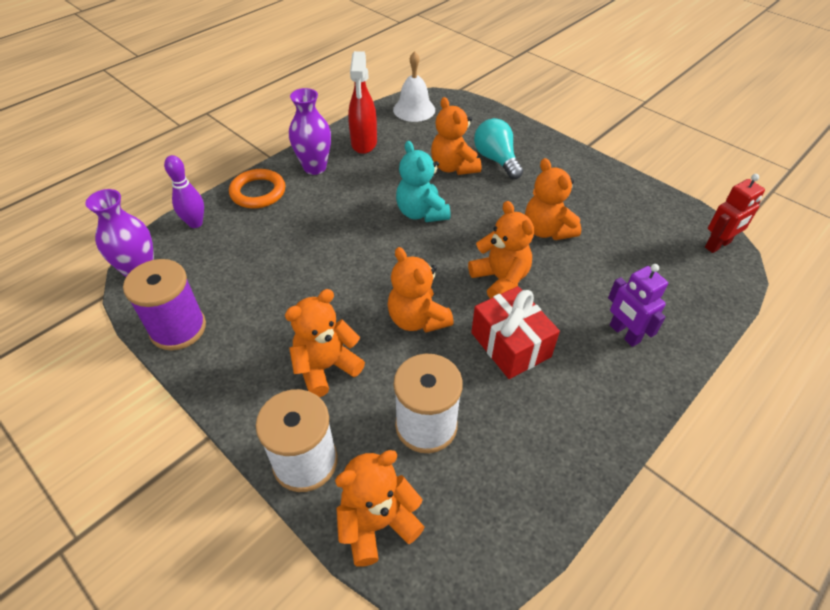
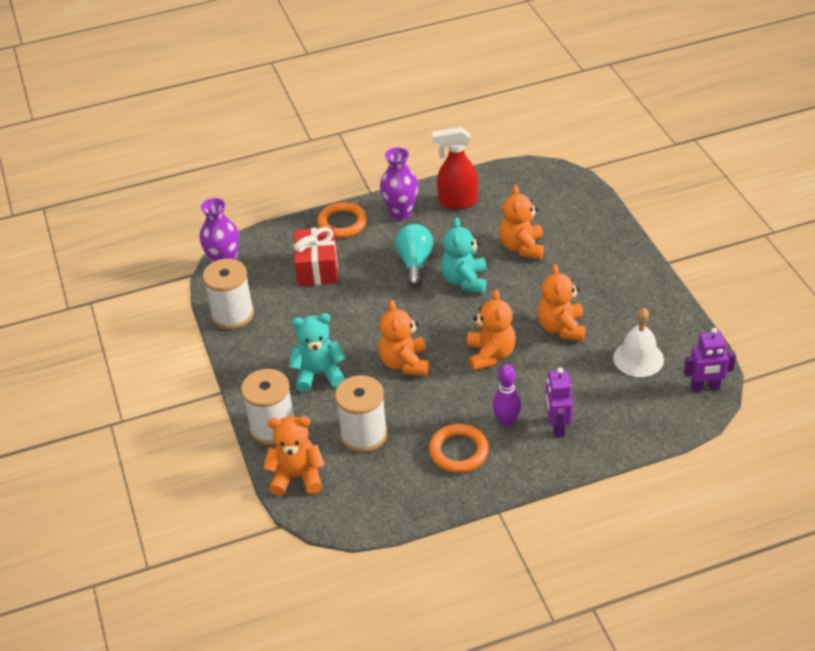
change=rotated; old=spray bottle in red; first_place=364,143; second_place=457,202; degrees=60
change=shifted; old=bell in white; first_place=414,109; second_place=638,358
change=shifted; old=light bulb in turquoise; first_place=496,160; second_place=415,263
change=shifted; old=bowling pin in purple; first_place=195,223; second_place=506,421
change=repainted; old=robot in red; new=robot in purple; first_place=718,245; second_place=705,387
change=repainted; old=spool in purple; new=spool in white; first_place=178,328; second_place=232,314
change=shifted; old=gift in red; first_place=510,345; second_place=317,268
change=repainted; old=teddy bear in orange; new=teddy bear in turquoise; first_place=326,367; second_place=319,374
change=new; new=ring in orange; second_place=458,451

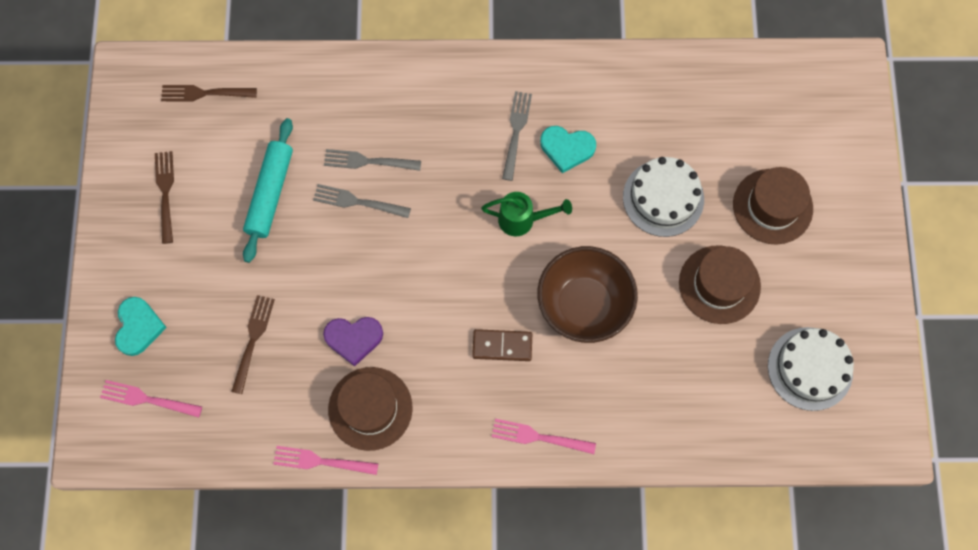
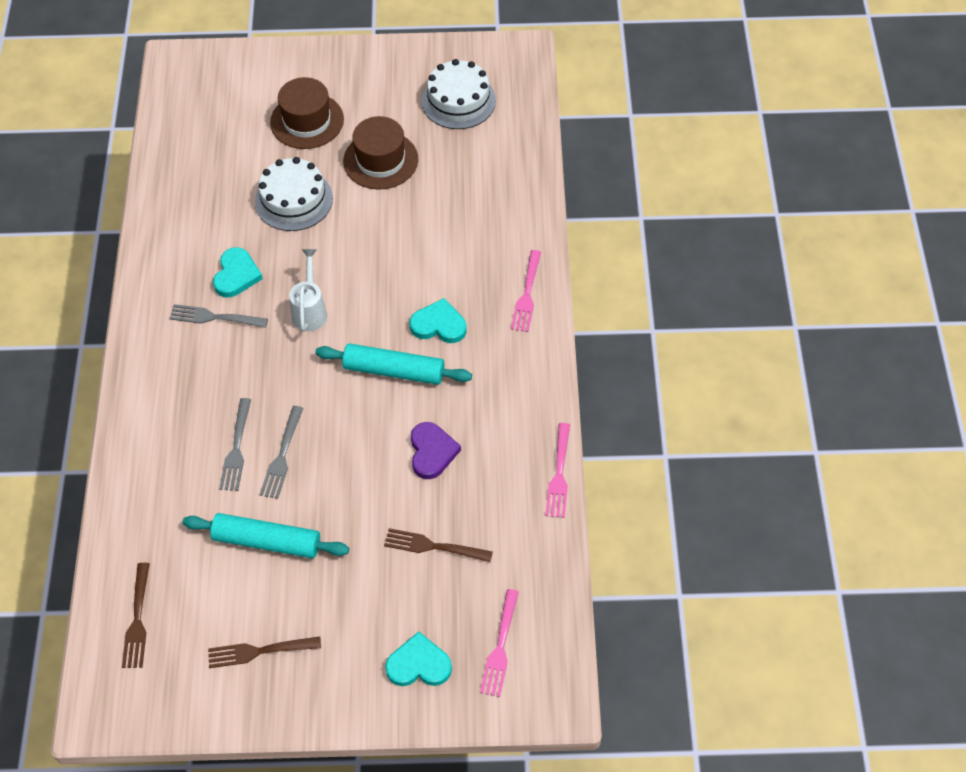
change=repainted; old=watering can in green; new=watering can in white; first_place=523,220; second_place=310,310
change=gone; old=bowl in brown; first_place=584,305
change=swapped; old=domino in brown; new=heart in turquoise; first_place=502,346; second_place=439,325
change=gone; old=hat in brown; first_place=370,408
change=new; new=rolling pin in turquoise; second_place=394,370

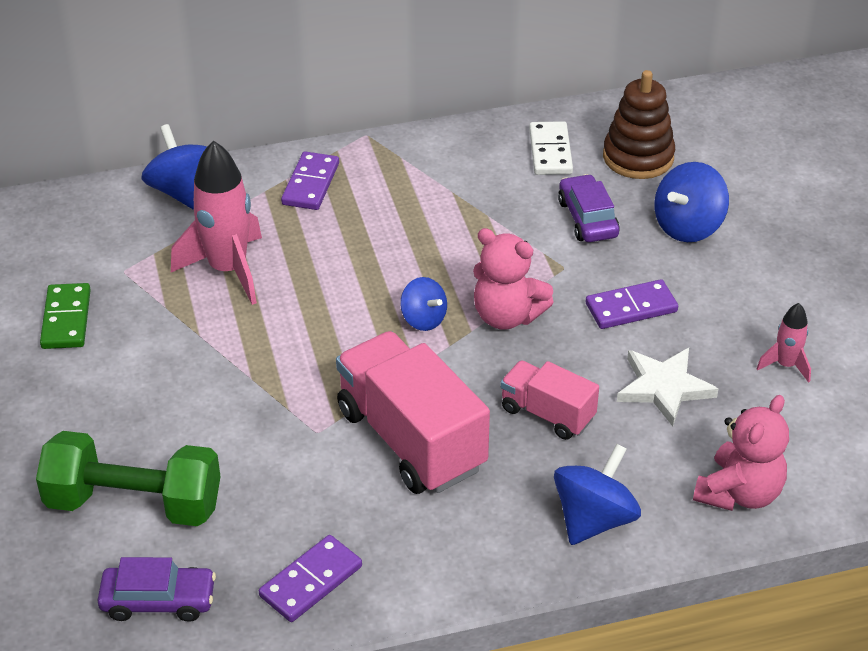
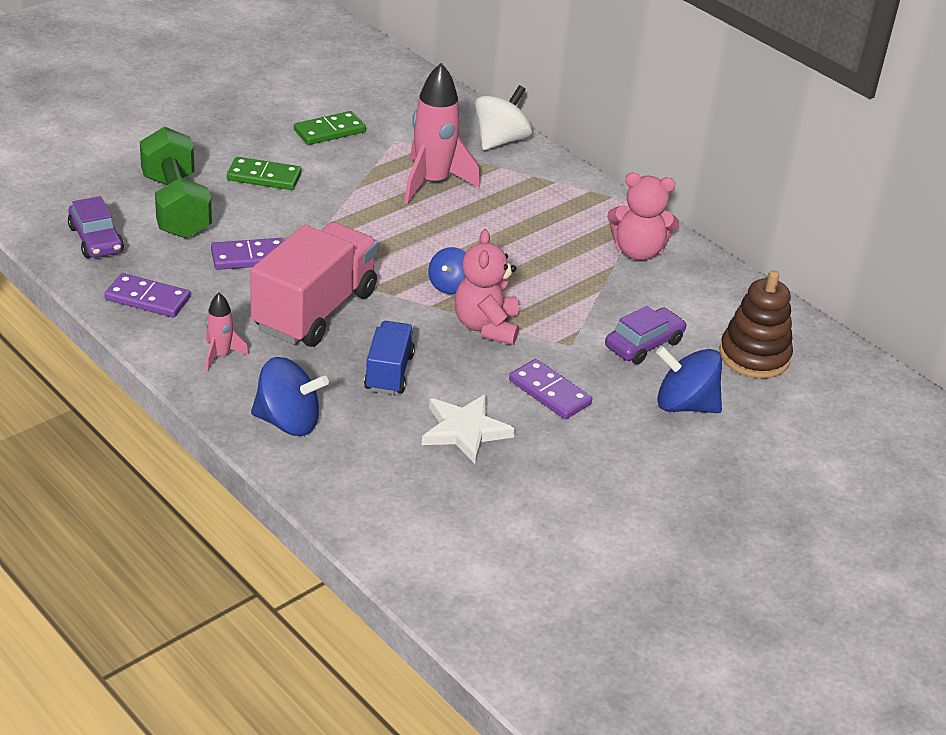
change=gone; old=domino in white; first_place=550,151
change=repainted; old=spinning top in blue; new=spinning top in white; first_place=182,191; second_place=500,141
change=shifted; old=domino in purple; first_place=311,184; second_place=249,257
change=shifted; old=rocket in pink; first_place=785,365; second_place=220,355
change=repainted; old=truck in pink; new=truck in blue; first_place=547,414; second_place=389,372
change=shifted; old=teddy bear in pink; first_place=739,493; second_place=638,252
change=new; new=domino in green; second_place=264,177

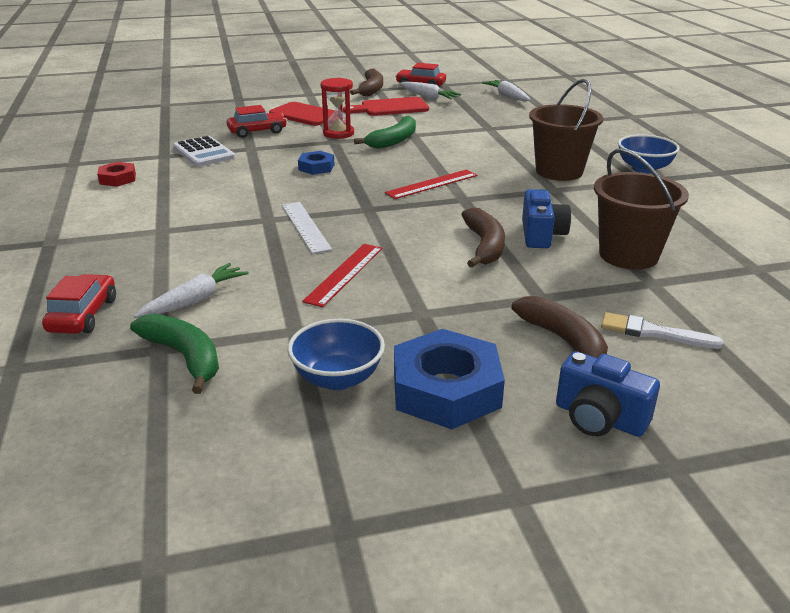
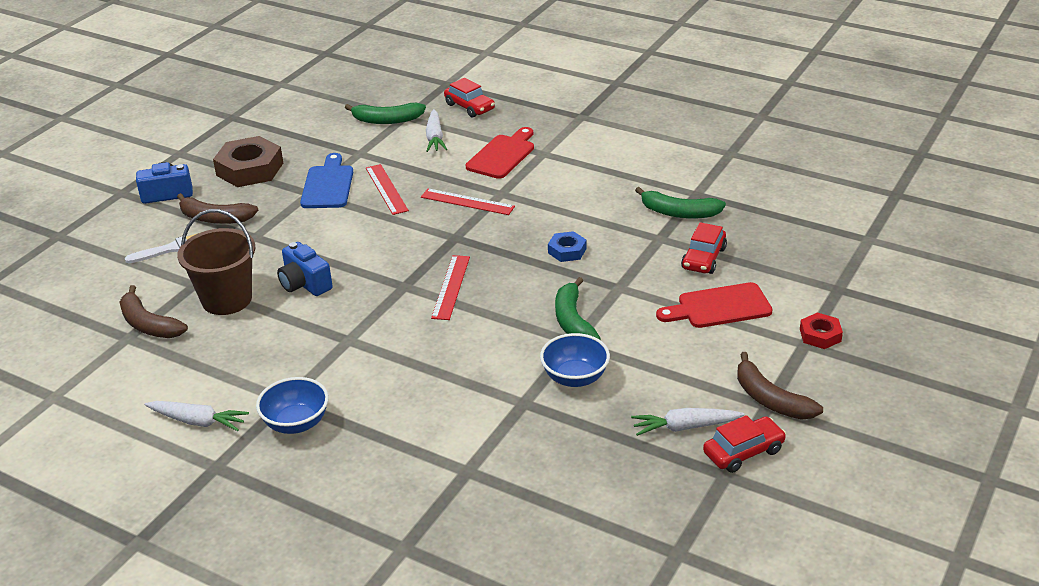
change=gone; old=hourglass in red; first_place=338,133
change=gone; old=bucket in brown; first_place=559,171
change=shifted; old=carrot in white; first_place=507,96; second_place=198,421
change=shifted; old=cutting board in red; first_place=390,108; second_place=502,155
change=swapped; old=calculator in white; new=banana in green; first_place=203,152; second_place=679,213
change=shifted; old=nut in red; first_place=117,179; second_place=820,335
change=repainted; old=ruler in white; new=ruler in red; first_place=305,227; second_place=467,202
change=shifted; old=banana in brown; first_place=484,246; second_place=148,324
change=shifted; old=bowl in blue; first_place=337,378; second_place=575,378
change=repainted; old=nut in blue; new=nut in brown; first_place=446,389; second_place=250,169
change=new; new=cutting board in blue; second_place=328,185

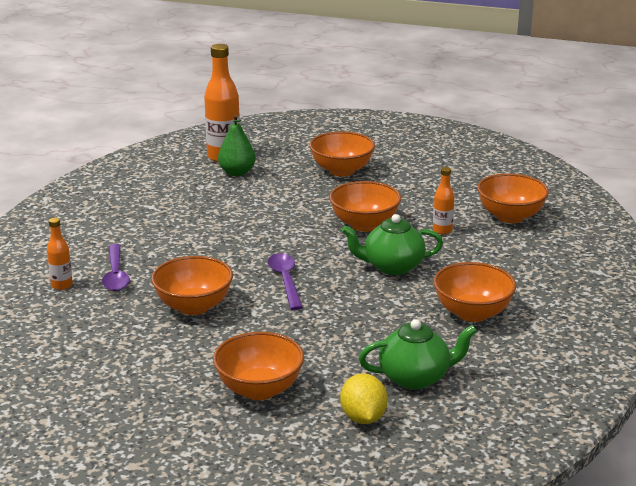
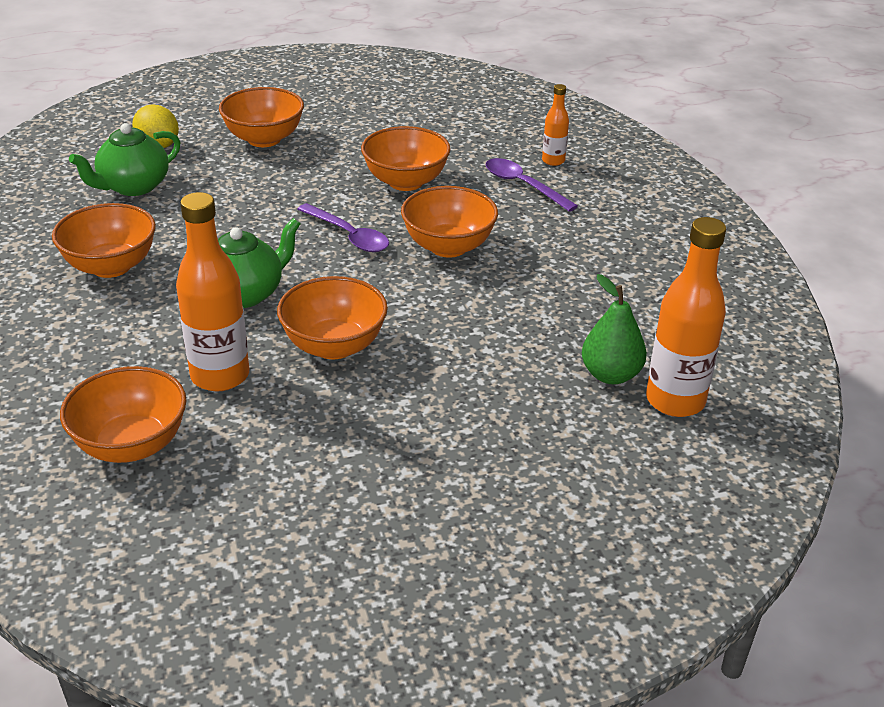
change=shifted; old=bowl in orange; first_place=341,170; second_place=448,247
change=scaled; old=bottle in orange; first_place=442,230; second_place=220,376; factor=1.92

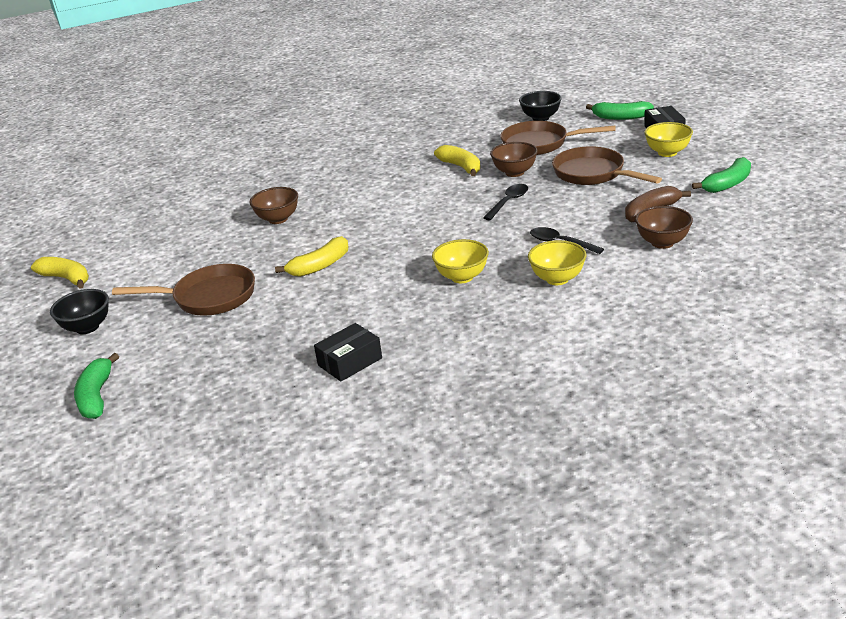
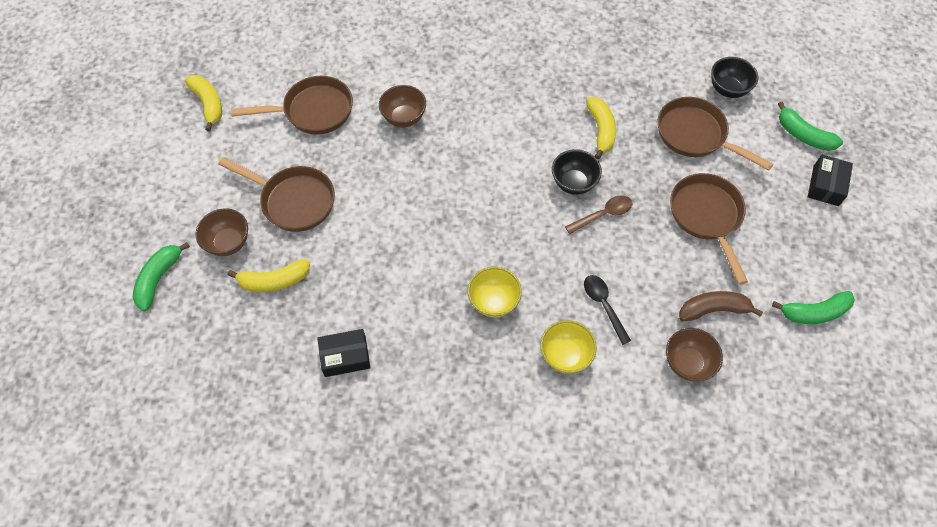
change=gone; old=bowl in yellow; first_place=667,153
change=shifted; old=bowl in brown; first_place=514,172; second_place=228,243
change=repainted; old=spoon in black; new=spoon in brown; first_place=508,202; second_place=603,214
change=shifted; old=banana in yellow; first_place=320,266; second_place=274,281
change=shifted; old=bowl in black; first_place=87,327; second_place=573,183
change=new; new=pan in brown; second_place=313,111

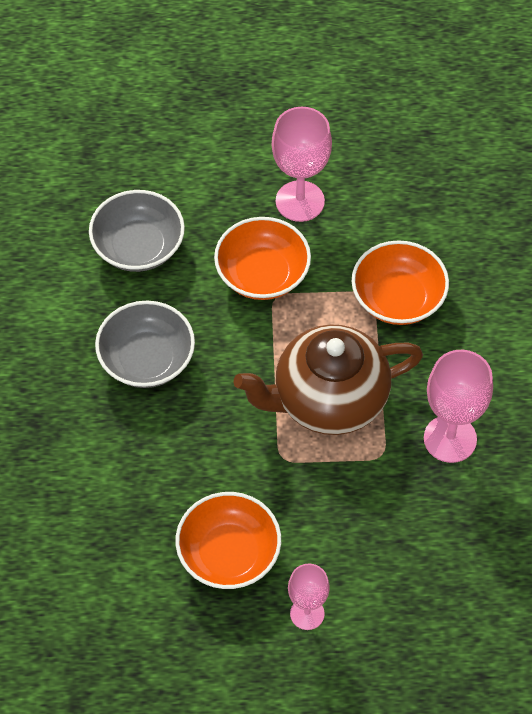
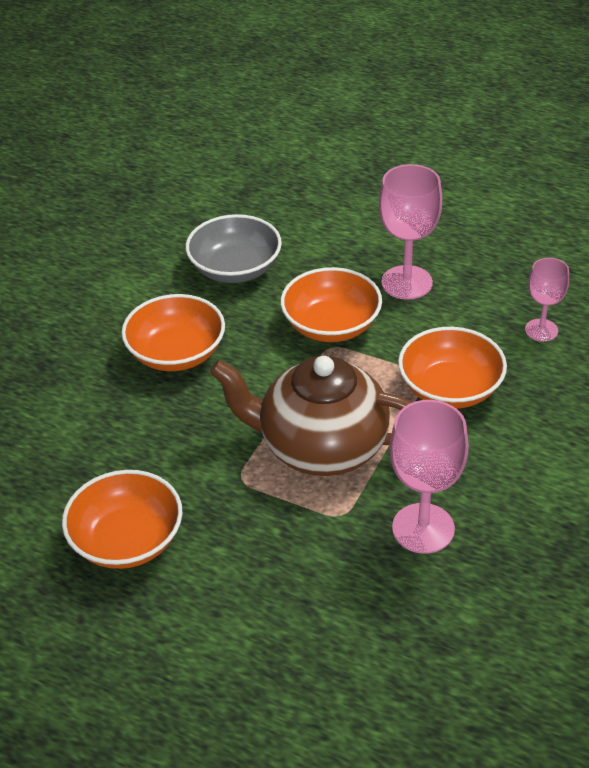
change=repainted; old=bowl in grey; new=bowl in orange; first_place=146,359; second_place=176,353
change=shifted; old=goblet in pink; first_place=307,613; second_place=541,330

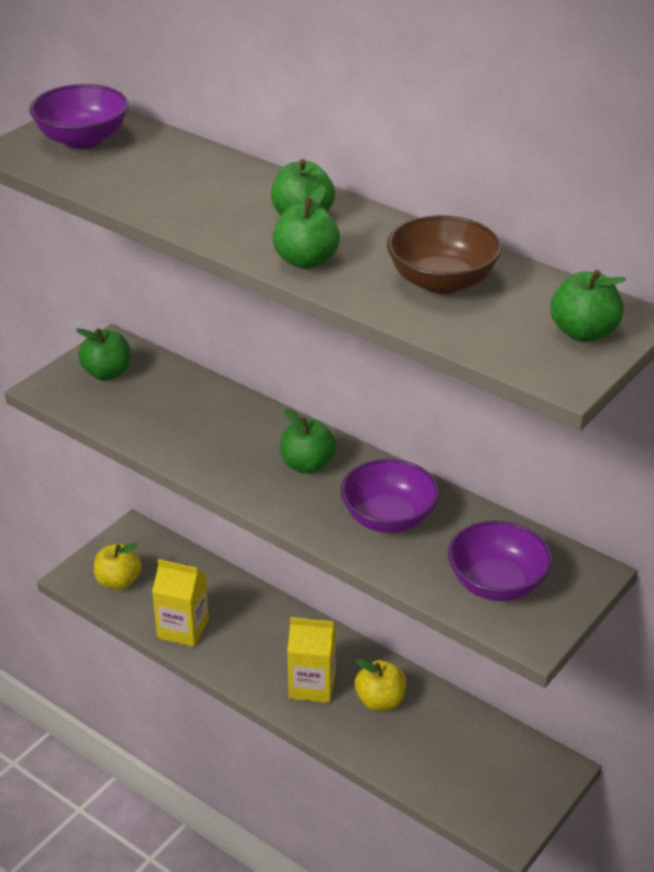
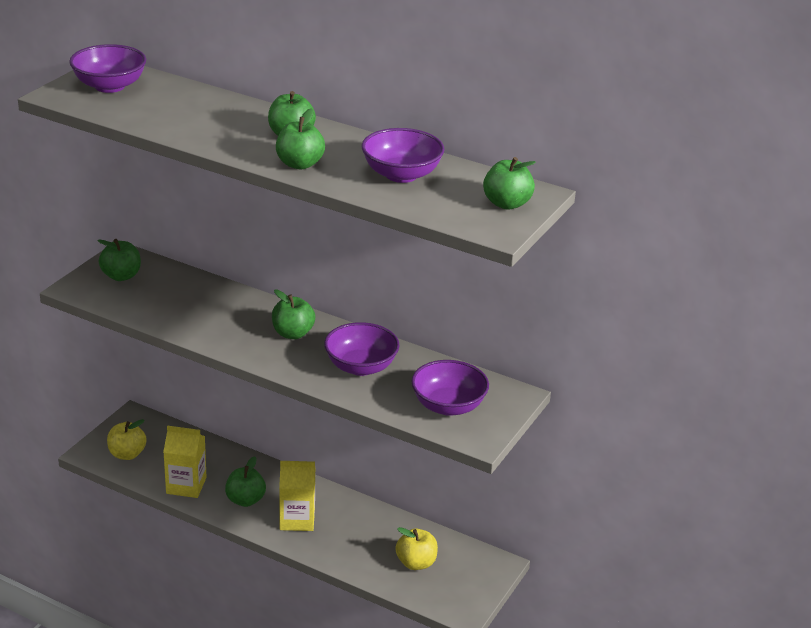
change=repainted; old=bowl in brown; new=bowl in purple; first_place=442,281; second_place=401,175
change=shifted; old=apple in yellow; first_place=380,701; second_place=416,563
change=new; new=apple in green; second_place=245,500

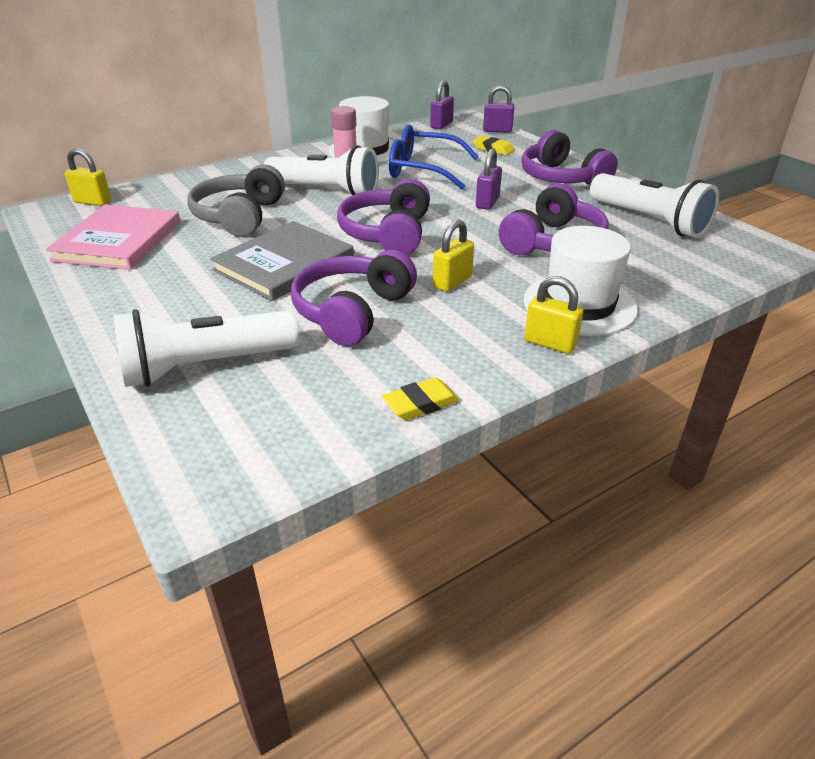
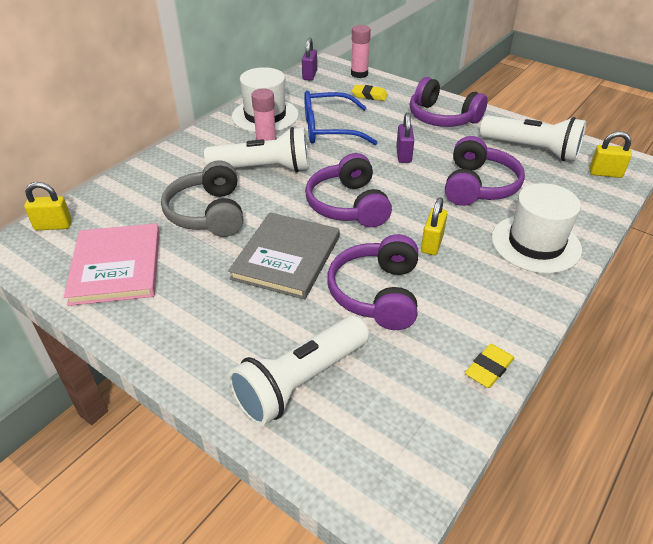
change=swapped; old=padlock in purple; new=glue stick in pink; first_place=497,130; second_place=359,74
change=shifted; old=padlock in yellow; first_place=550,343; second_place=605,173

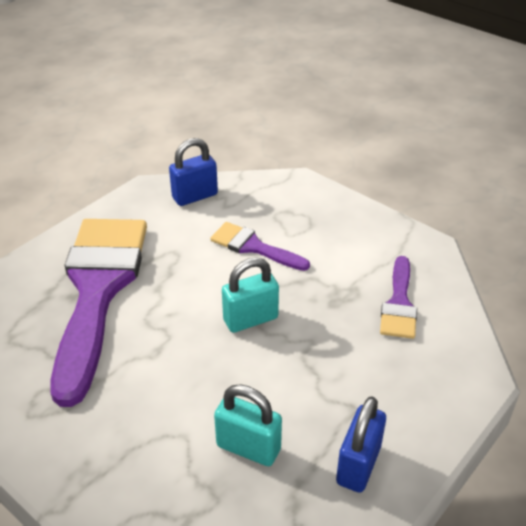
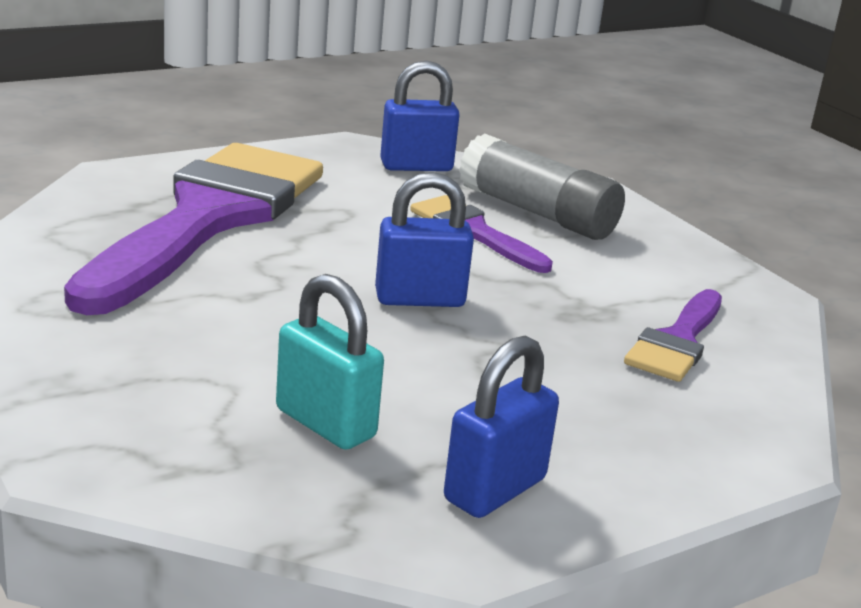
change=repainted; old=padlock in turquoise; new=padlock in blue; first_place=250,319; second_place=419,299
change=new; new=glue stick in grey; second_place=537,213

